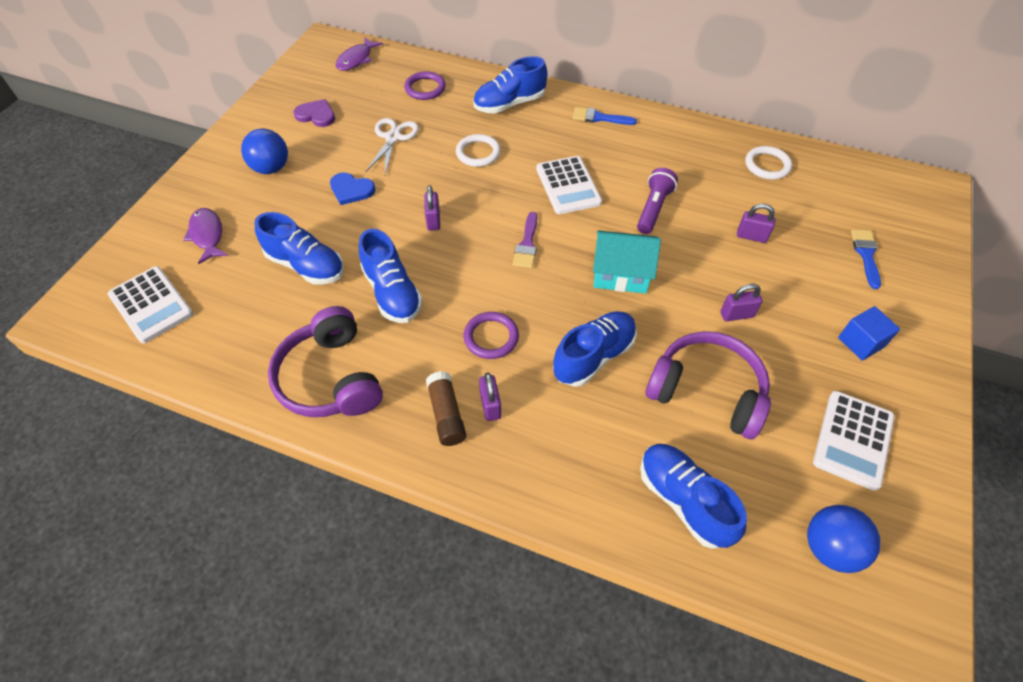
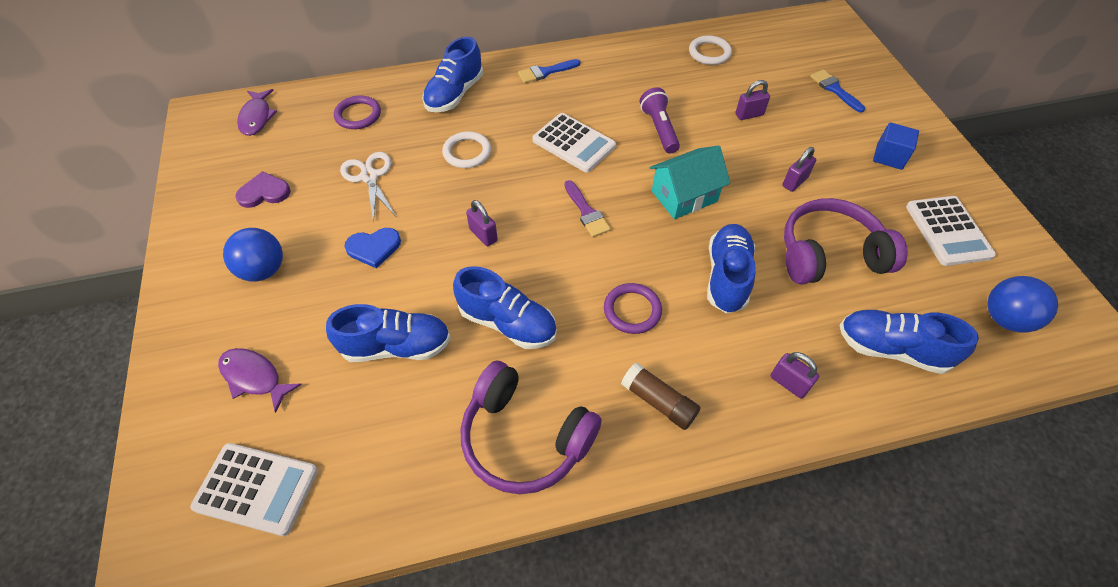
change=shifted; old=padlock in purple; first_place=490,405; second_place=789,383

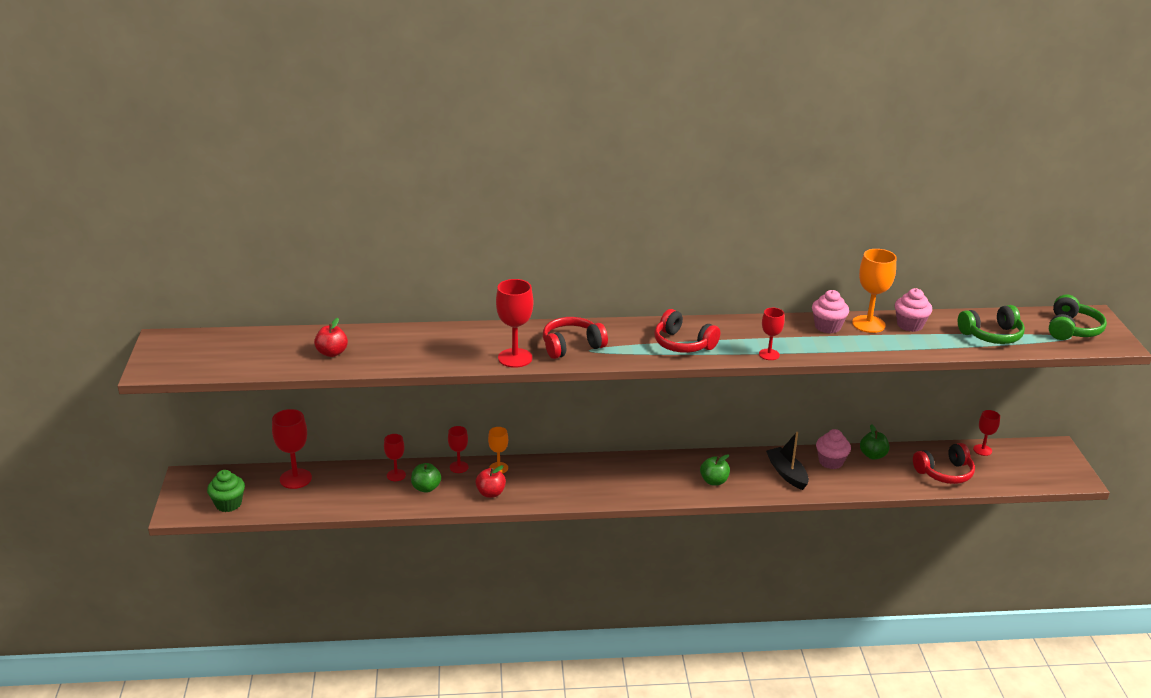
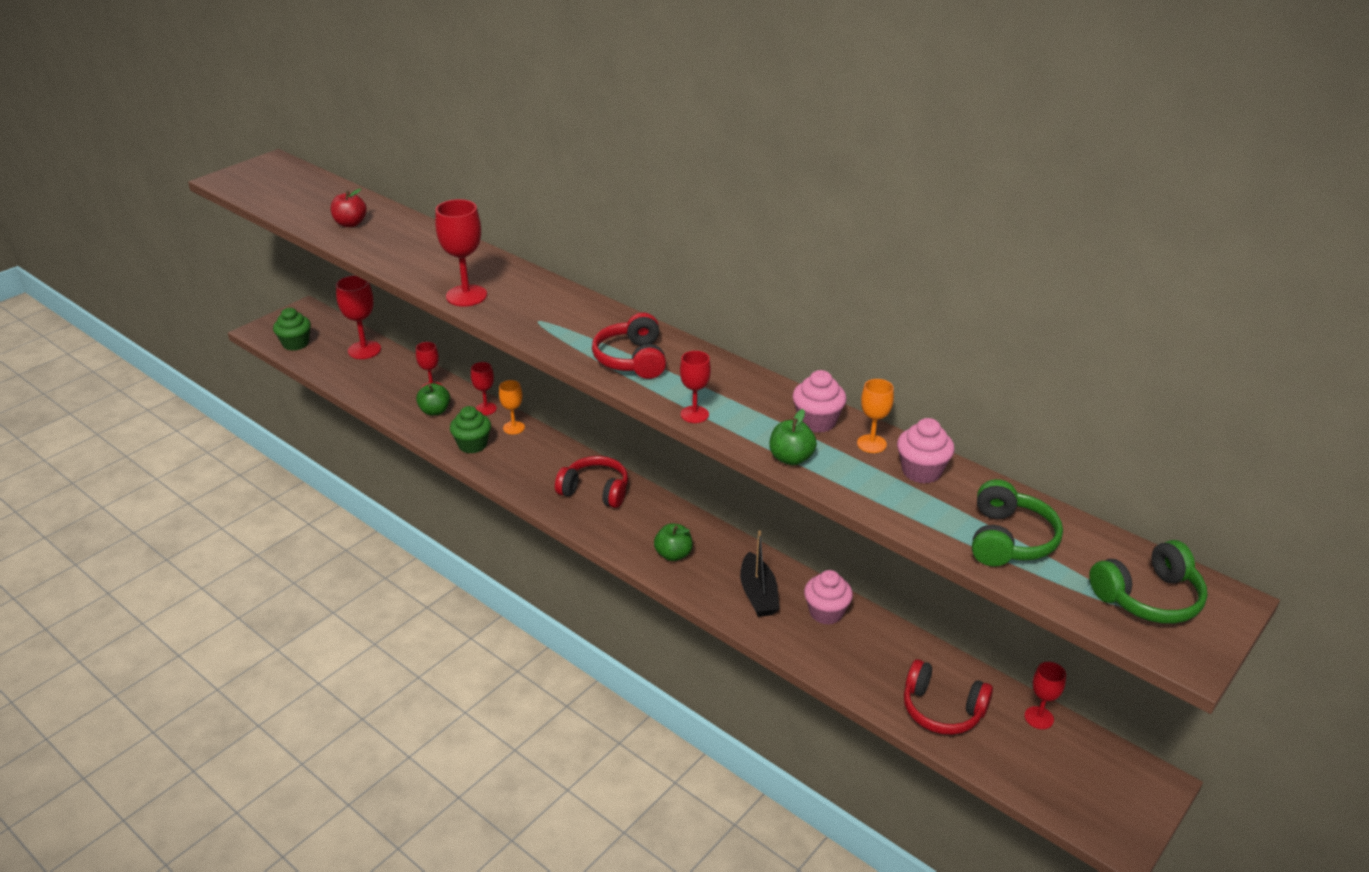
change=scaled; old=goblet in orange; first_place=868,324; second_place=871,444; factor=0.61
change=rotated; old=headphones in green; first_place=991,335; second_place=1008,539; degrees=-105
change=shifted; old=headphones in red; first_place=571,346; second_place=595,491
change=shifted; old=apple in green; first_place=873,455; second_place=791,458
change=rotated; old=boat in black; first_place=787,474; second_place=758,594; degrees=150
change=swapped; old=apple in red; new=cupcake in green; first_place=490,493; second_place=472,445

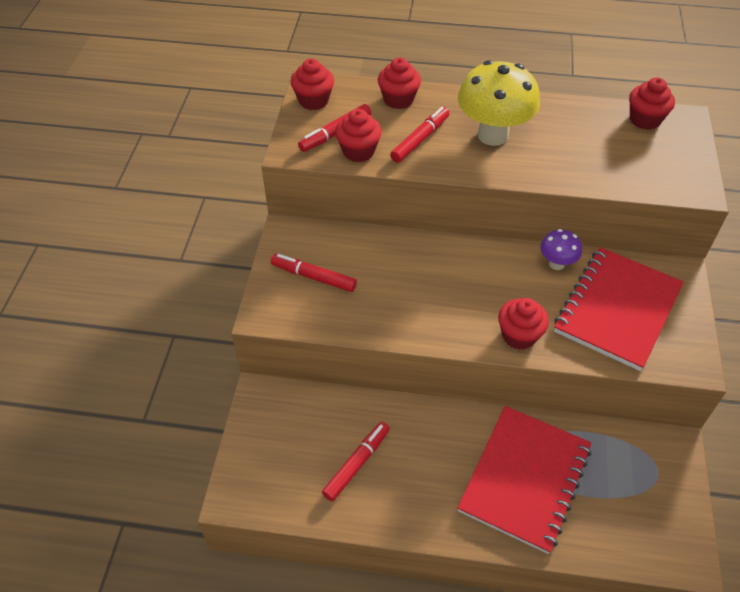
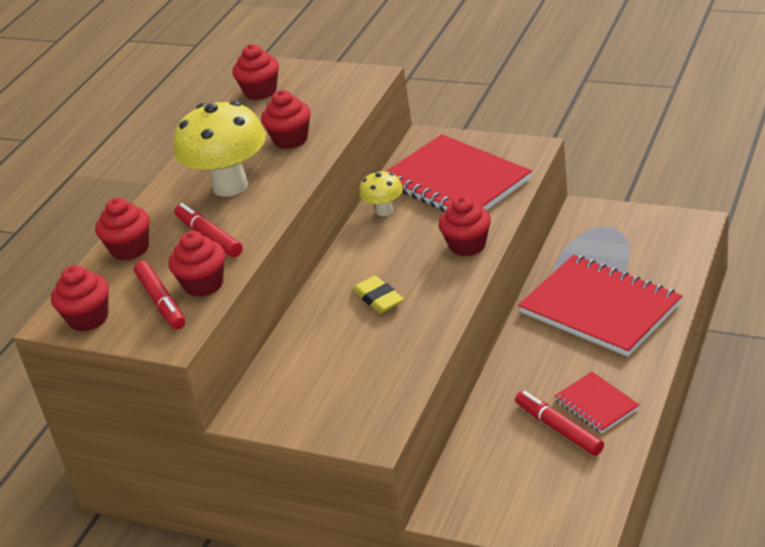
change=repainted; old=mushroom in purple; new=mushroom in yellow; first_place=556,264; second_place=384,211
change=gone; old=marker in red; first_place=313,277
change=new; new=cupcake in red; second_place=290,139
change=new; new=eraser in yellow; second_place=378,299
change=new; new=notebook in red; second_place=596,404

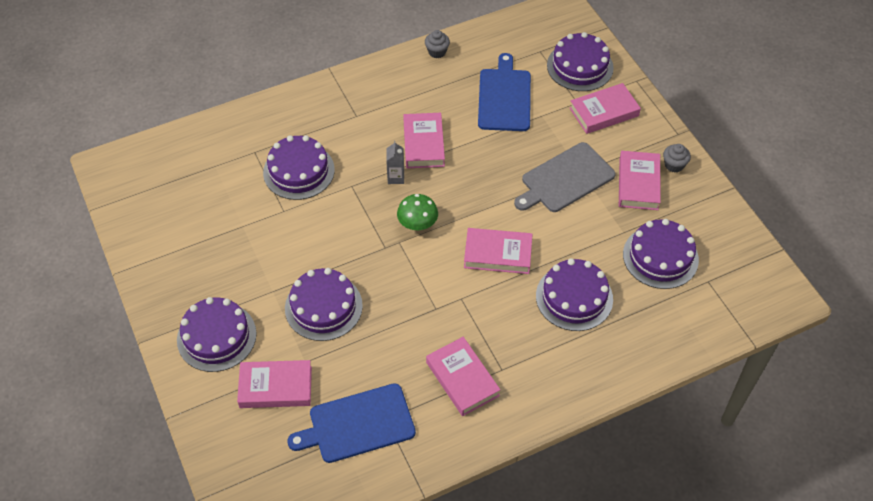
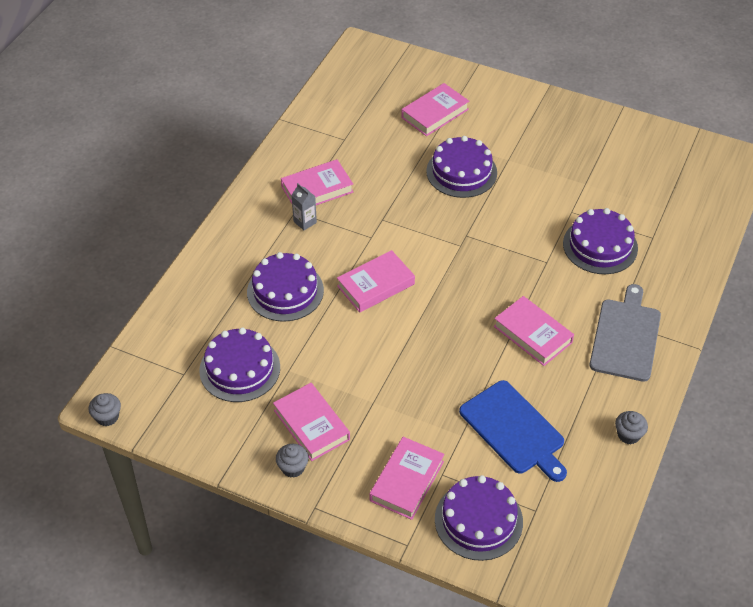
change=shifted; old=carton in grey; first_place=396,177; second_place=305,222
change=shifted; old=cutting board in grey; first_place=565,179; second_place=625,337
change=gone; old=mushroom in green; first_place=417,223
change=gone; old=cake in purple; first_place=216,336
change=rotated; old=book in pink; first_place=462,379; second_place=317,189; degrees=-45
change=gone; old=cutting board in blue; first_place=357,424
change=new; new=cupcake in grey; second_place=107,417

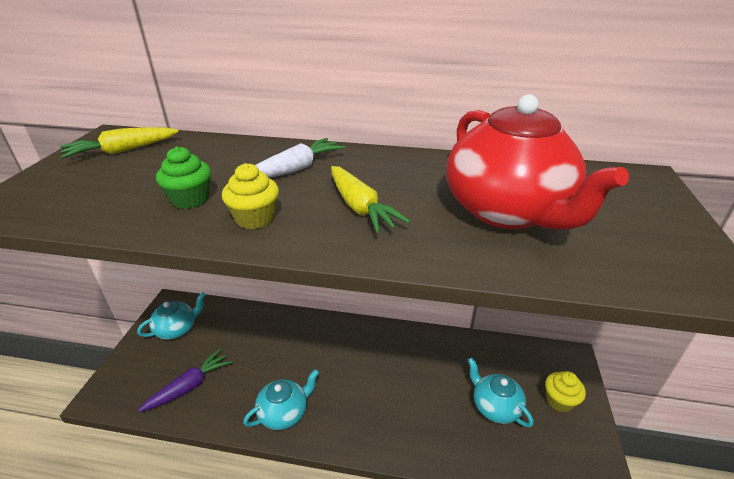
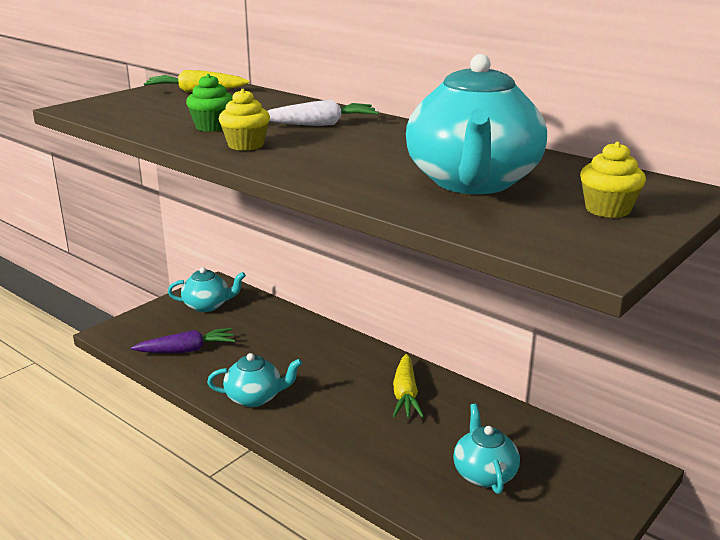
change=repainted; old=teapot in red; new=teapot in turquoise; first_place=507,211; second_place=472,182
change=shifted; old=carrot in yellow; first_place=360,207; second_place=405,394
change=shifted; old=cupcake in yellow; first_place=559,401; second_place=607,209

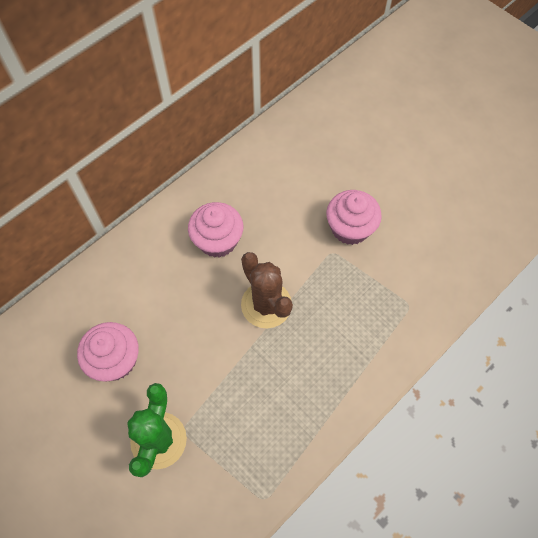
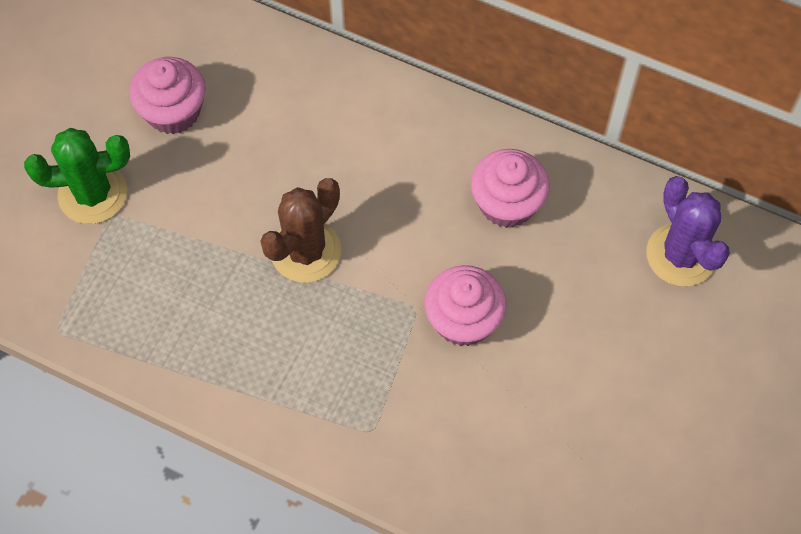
change=shifted; old=cupcake in pink; first_place=217,241; second_place=507,204
change=new; new=cactus in purple; second_place=681,255

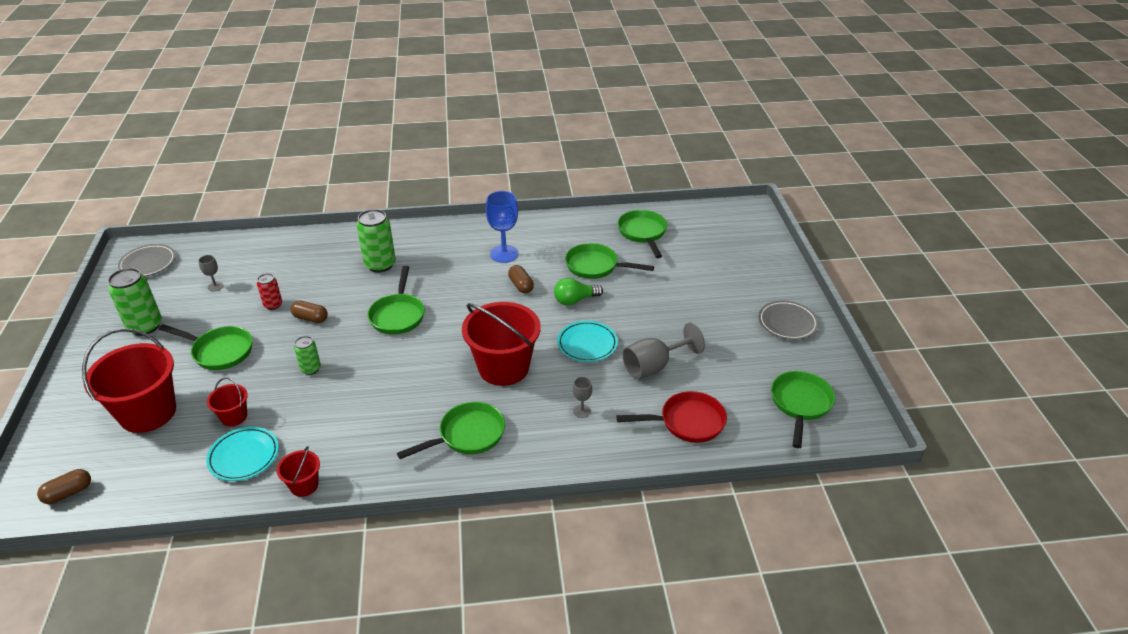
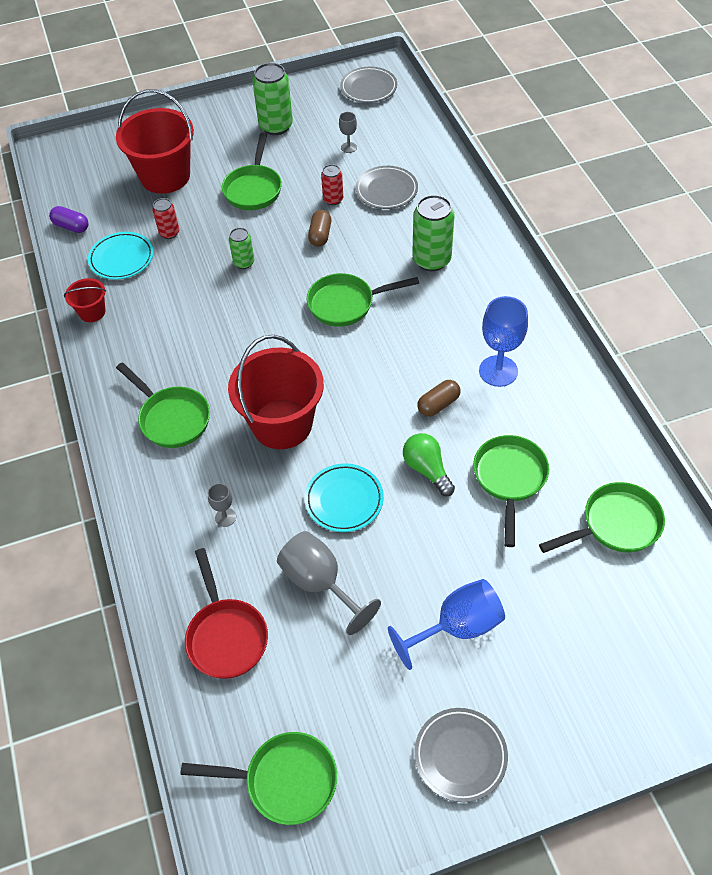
change=swapped; old=bucket in red; new=can in red; first_place=234,416; second_place=169,233
change=gone; old=capsule in brown; first_place=68,493
change=new; new=plate in grey; second_place=386,190
change=new; new=capsule in purple; second_place=71,226
change=new; new=goblet in blue; second_place=457,627

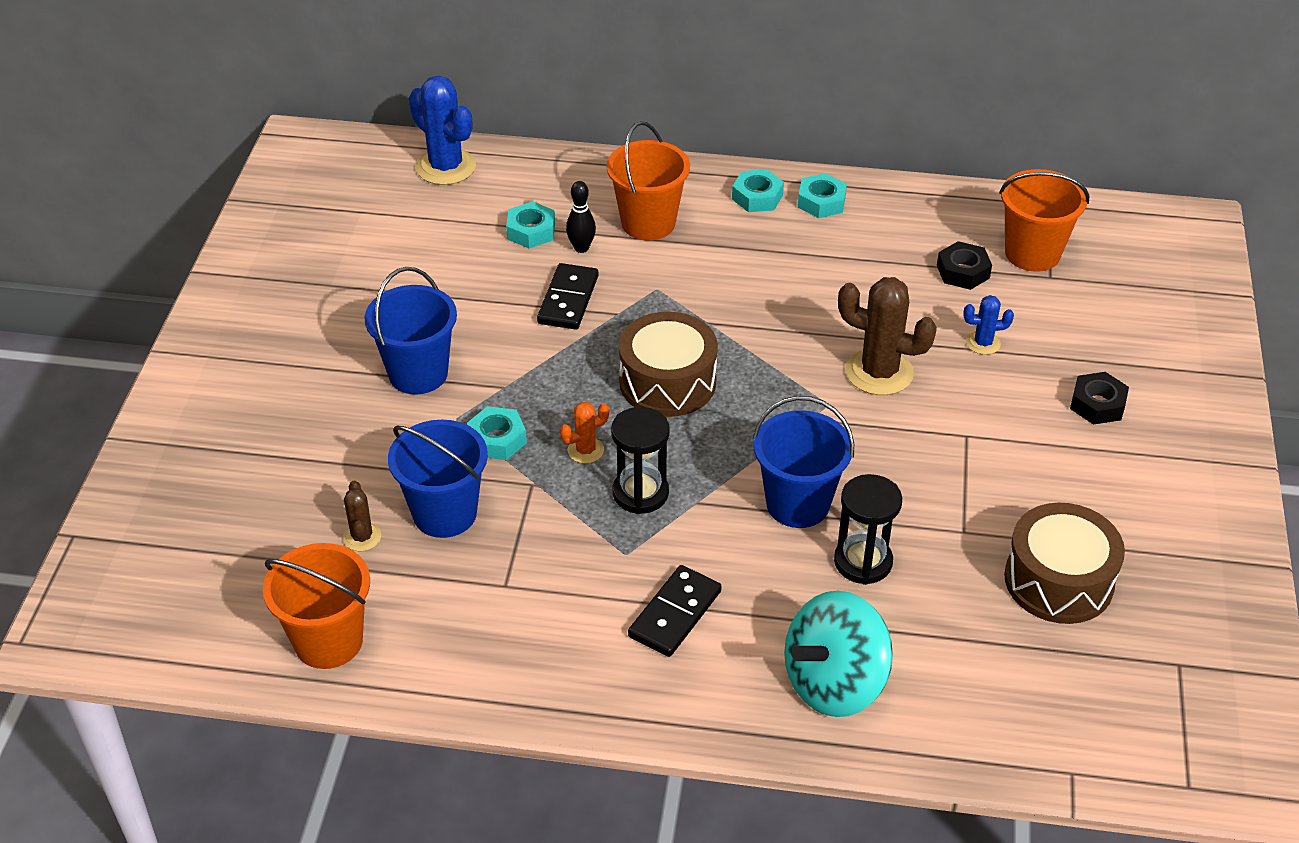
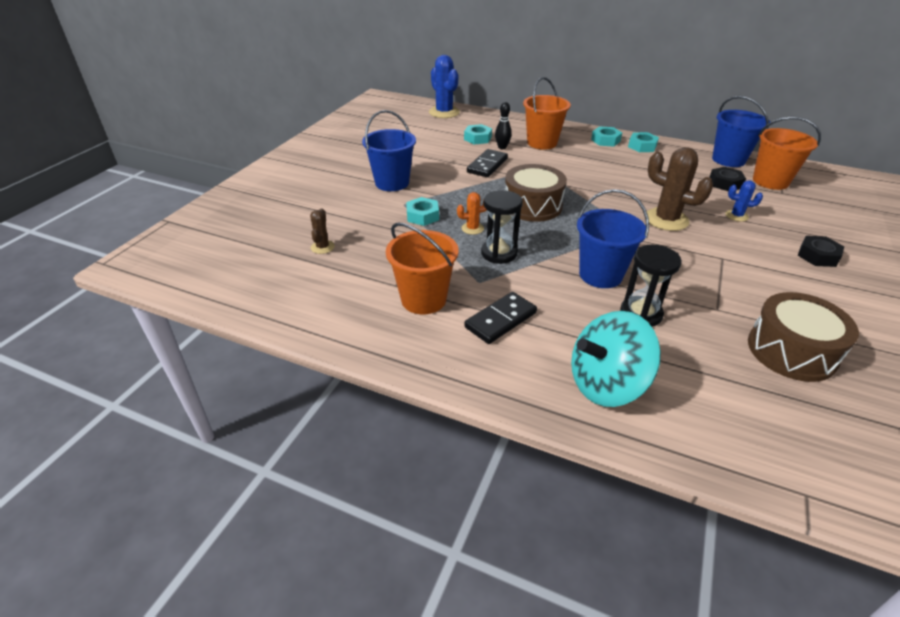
change=shifted; old=bucket in blue; first_place=445,513; second_place=728,160
change=shifted; old=bucket in orange; first_place=328,641; second_place=423,299

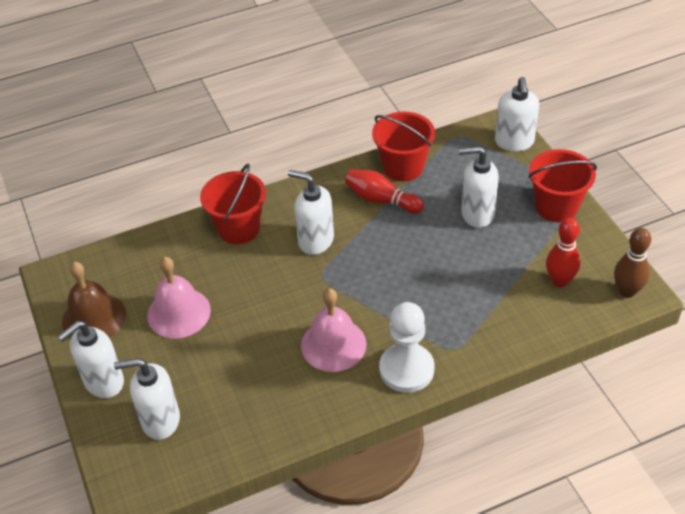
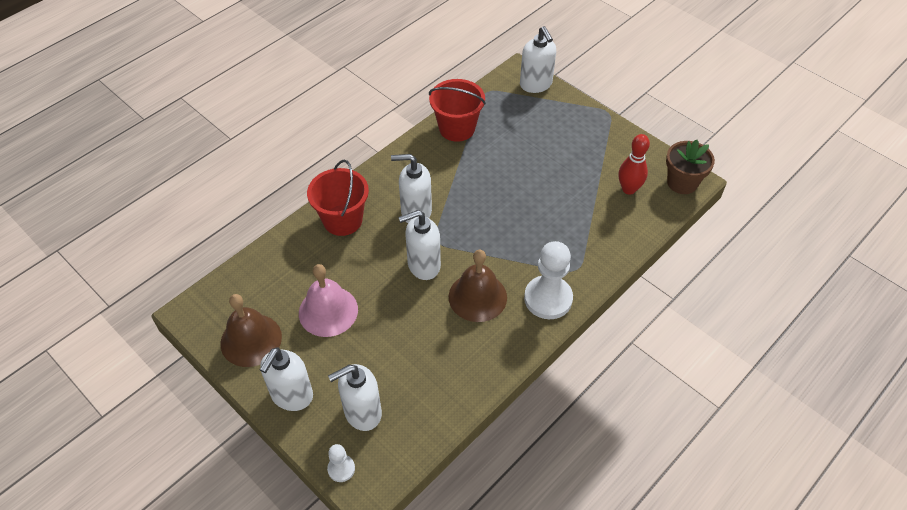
change=shifted; old=soap dispenser in white; first_place=477,214; second_place=423,265
change=gone; old=bucket in red; first_place=556,206
change=gone; old=bowling pin in red; first_place=381,200
change=swapped; old=bowling pin in brown; new=flower pot in brown; first_place=627,291; second_place=682,182
change=repainted; old=bell in pink; new=bell in brown; first_place=333,344; second_place=477,297
change=new; new=pawn in white; second_place=341,469

